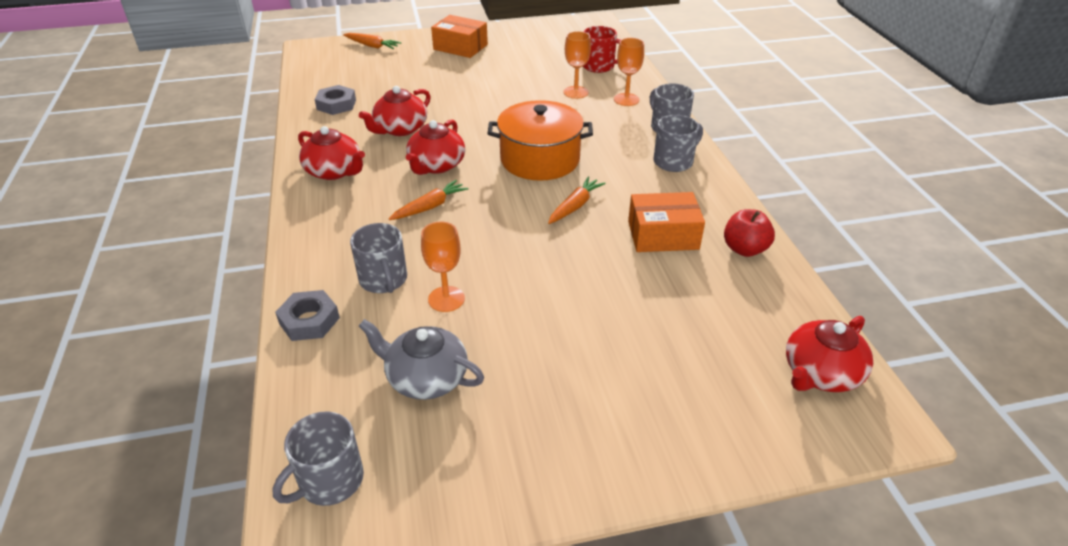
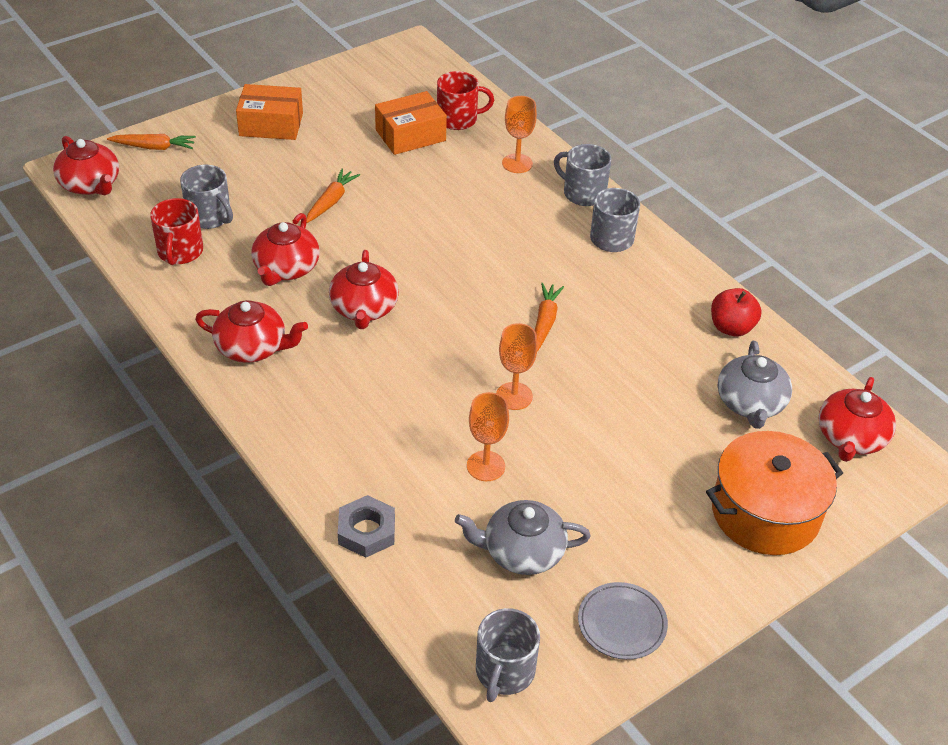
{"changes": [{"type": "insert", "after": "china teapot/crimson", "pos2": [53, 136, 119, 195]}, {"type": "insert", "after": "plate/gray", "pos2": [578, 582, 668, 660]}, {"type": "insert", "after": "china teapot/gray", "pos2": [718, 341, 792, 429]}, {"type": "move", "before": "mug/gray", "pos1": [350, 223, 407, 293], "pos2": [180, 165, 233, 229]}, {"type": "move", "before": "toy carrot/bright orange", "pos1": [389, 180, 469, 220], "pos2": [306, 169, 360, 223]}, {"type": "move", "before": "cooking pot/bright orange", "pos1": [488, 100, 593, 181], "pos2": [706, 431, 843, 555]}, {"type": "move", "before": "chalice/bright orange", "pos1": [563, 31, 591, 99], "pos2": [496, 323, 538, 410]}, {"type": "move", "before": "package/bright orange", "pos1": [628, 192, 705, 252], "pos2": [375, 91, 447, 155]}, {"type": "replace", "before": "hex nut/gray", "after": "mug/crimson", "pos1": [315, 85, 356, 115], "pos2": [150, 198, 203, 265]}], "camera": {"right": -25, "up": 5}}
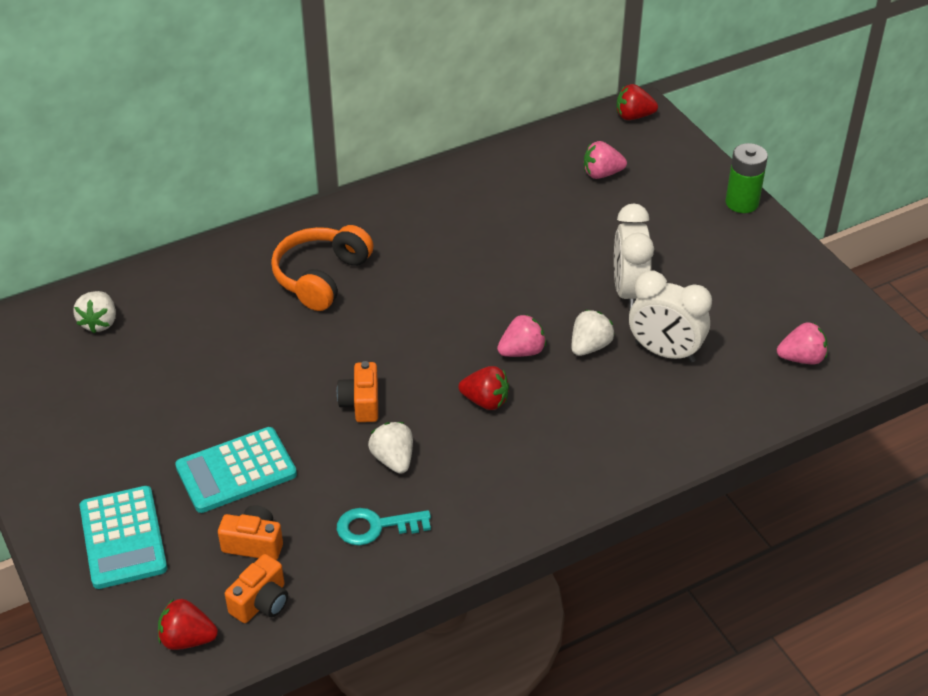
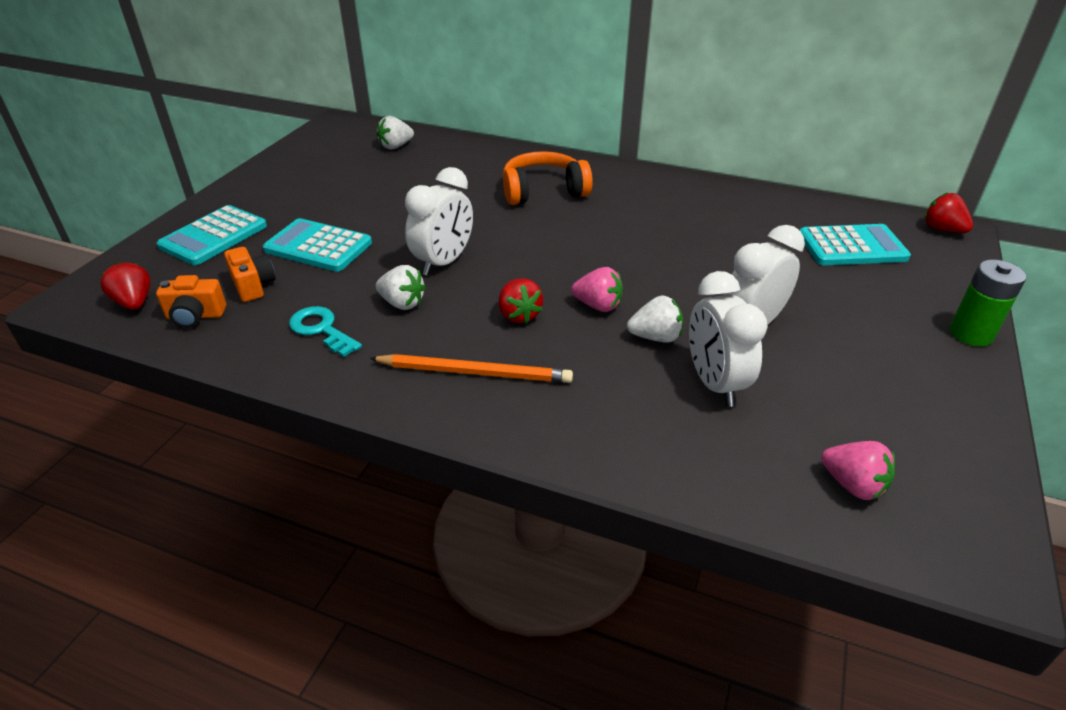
{"changes": [{"type": "insert", "after": "wooden pencil/bright orange", "pos2": [369, 354, 573, 383]}, {"type": "replace", "before": "camera/bright orange", "after": "clock/white", "pos1": [337, 361, 378, 422], "pos2": [405, 167, 473, 276]}, {"type": "replace", "before": "strawberry/pink", "after": "adding machine/aqua", "pos1": [584, 141, 627, 179], "pos2": [800, 224, 911, 265]}, {"type": "rotate", "before": "strawberry/white", "pos1": [368, 422, 413, 474], "pos2": [376, 265, 426, 310], "turn": 90}], "camera": {"right": 50, "up": -5}}
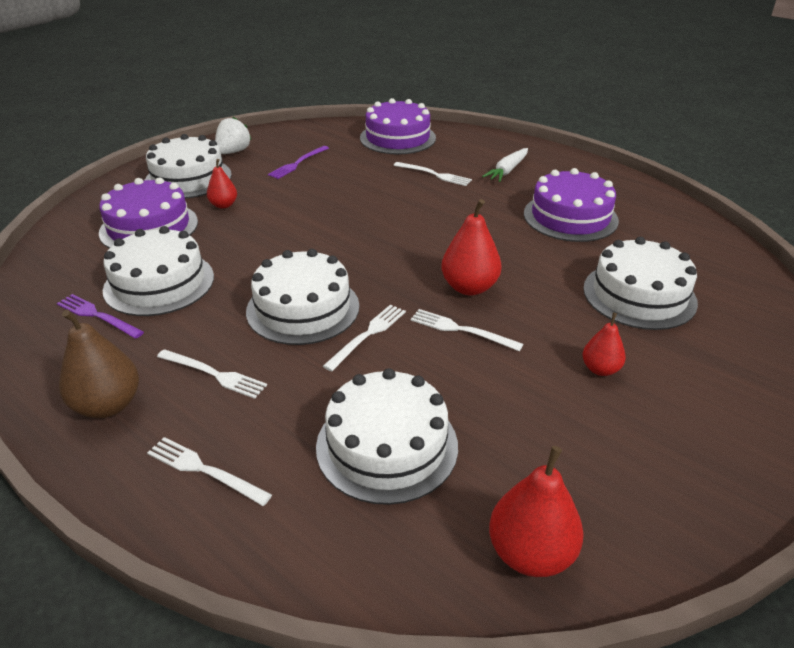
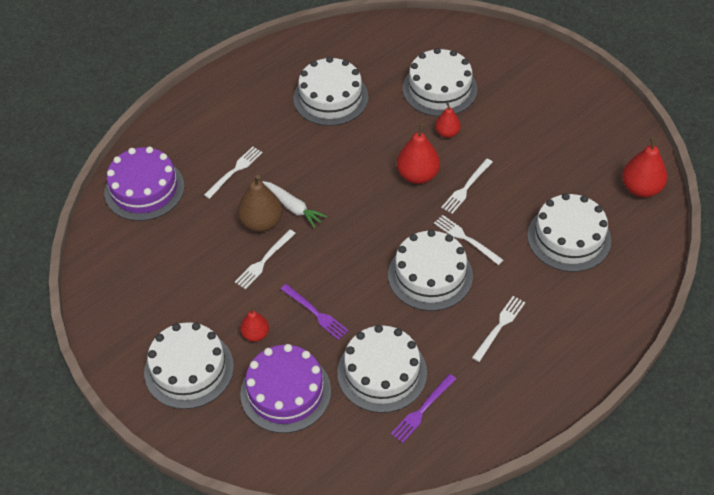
{"changes": [{"type": "delete", "before": "strawberry/white", "pos1": [215, 117, 252, 154]}, {"type": "move", "before": "pear fruit/brown", "pos1": [59, 310, 139, 418], "pos2": [238, 175, 282, 232]}, {"type": "move", "before": "fork/white", "pos1": [147, 437, 272, 506], "pos2": [235, 230, 296, 289]}, {"type": "move", "before": "fork/violet", "pos1": [268, 146, 329, 179], "pos2": [281, 284, 349, 340]}, {"type": "move", "before": "toy carrot/white", "pos1": [482, 148, 528, 182], "pos2": [262, 181, 327, 228]}, {"type": "move", "before": "pear fruit/crimson", "pos1": [583, 312, 626, 376], "pos2": [435, 102, 461, 138]}, {"type": "recolor", "before": "layer cake/violet", "after": "layer cake/white", "pos1": [524, 168, 619, 242], "pos2": [293, 57, 368, 126]}], "camera": {"right": -80, "up": 15}}
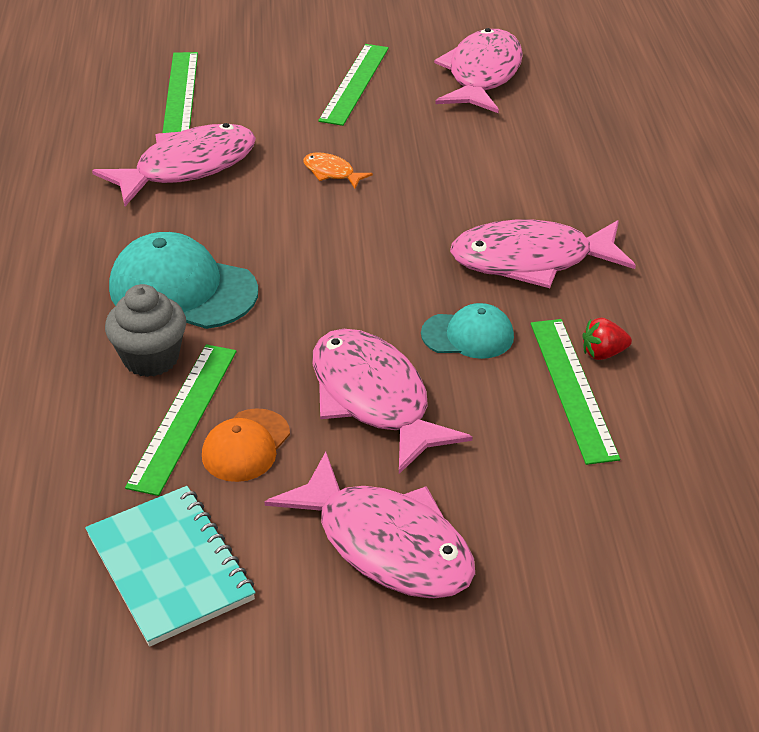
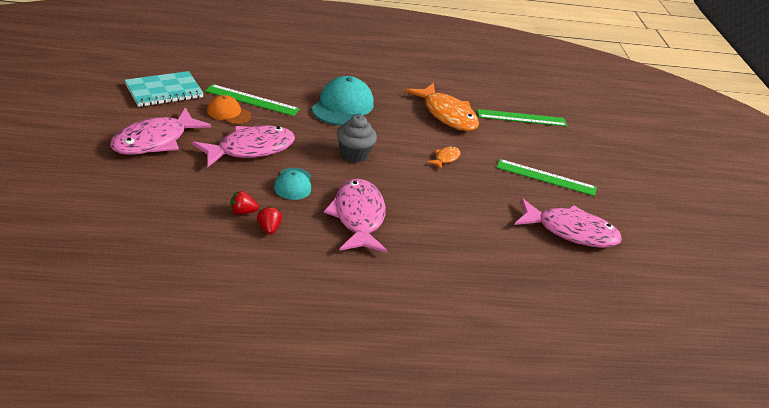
{"changes": [{"type": "move", "before": "muffin/gray", "pos1": [105, 284, 186, 377], "pos2": [337, 115, 377, 163]}, {"type": "replace", "before": "measuring stick/emerald", "after": "strawberry/crimson", "pos1": [531, 319, 620, 465], "pos2": [230, 191, 259, 215]}, {"type": "recolor", "before": "toy fish/pink", "after": "toy fish/bright orange", "pos1": [92, 123, 256, 206], "pos2": [405, 83, 479, 131]}], "camera": {"right": 85, "up": -5}}
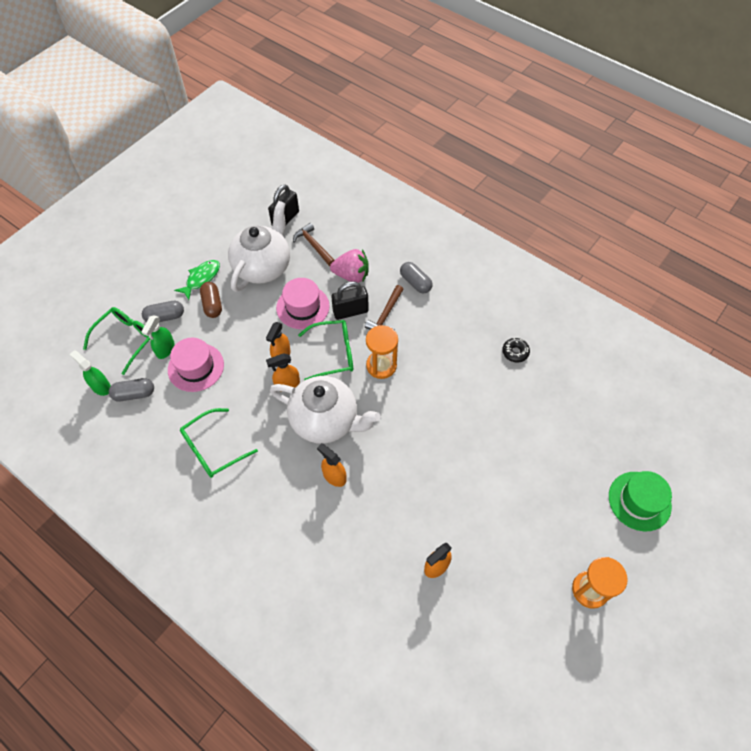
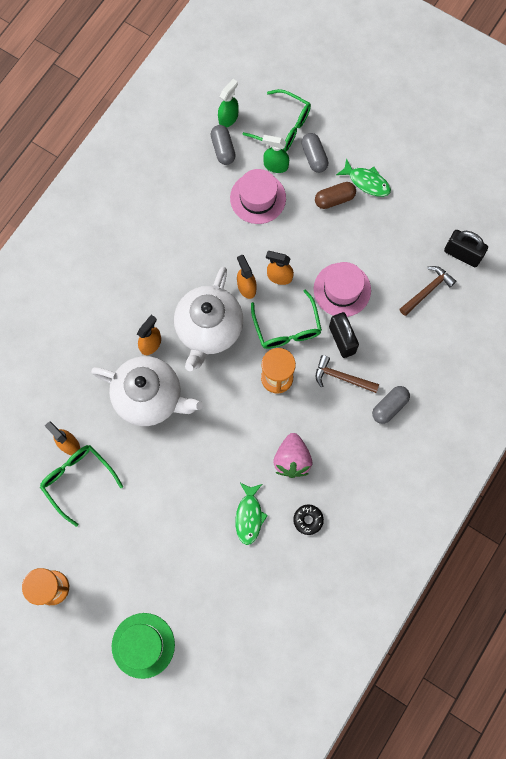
{"changes": [{"type": "insert", "after": "toy fish/emerald", "pos2": [235, 483, 268, 545]}, {"type": "move", "before": "spectacles/emerald", "pos1": [180, 408, 258, 478], "pos2": [40, 445, 123, 527]}, {"type": "move", "before": "china teapot/white", "pos1": [228, 201, 290, 292], "pos2": [91, 356, 203, 426]}, {"type": "move", "before": "strawberry/pink", "pos1": [330, 249, 369, 283], "pos2": [273, 433, 312, 478]}], "camera": {"right": 85, "up": 15}}
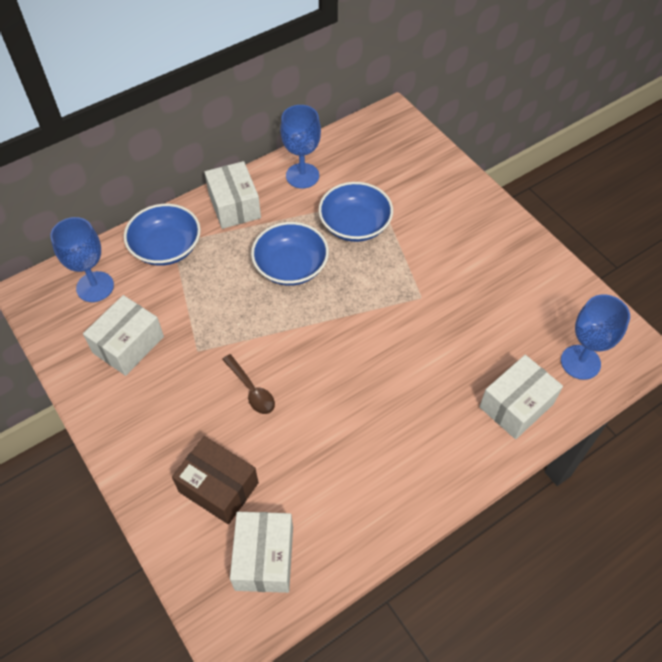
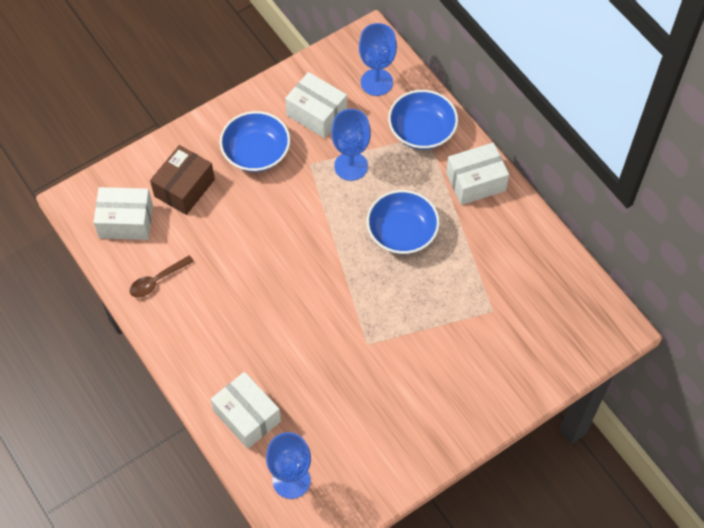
{"changes": [{"type": "move", "before": "teaspoon/brown", "pos1": [222, 354, 275, 414], "pos2": [130, 255, 194, 297]}, {"type": "move", "before": "chalice/royal blue", "pos1": [280, 105, 321, 188], "pos2": [331, 109, 371, 181]}, {"type": "move", "before": "serving bowl/royal blue", "pos1": [318, 182, 393, 242], "pos2": [220, 111, 290, 172]}], "camera": {"right": 90, "up": 5}}
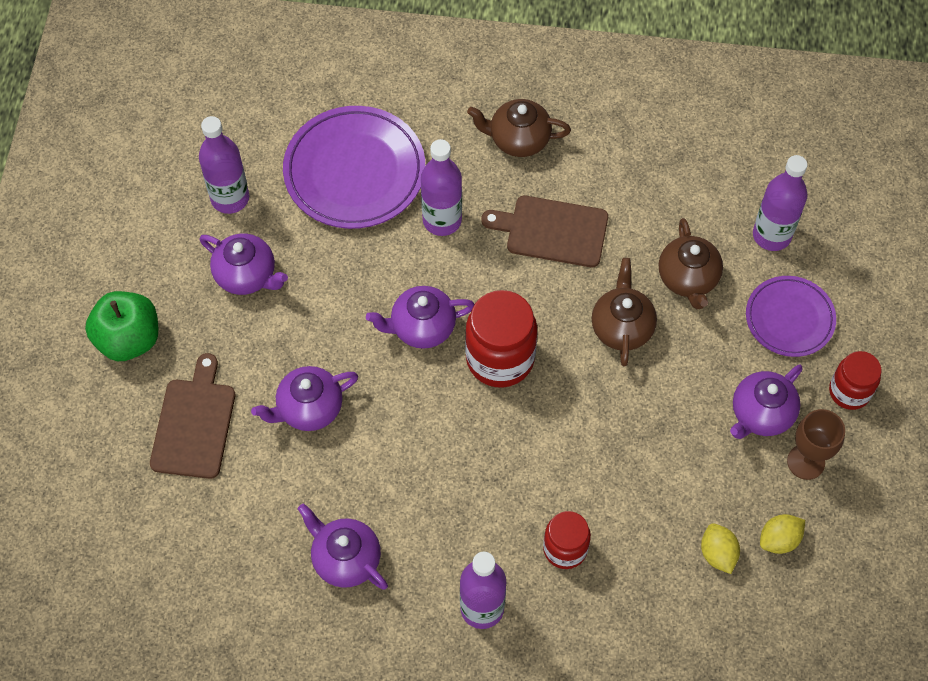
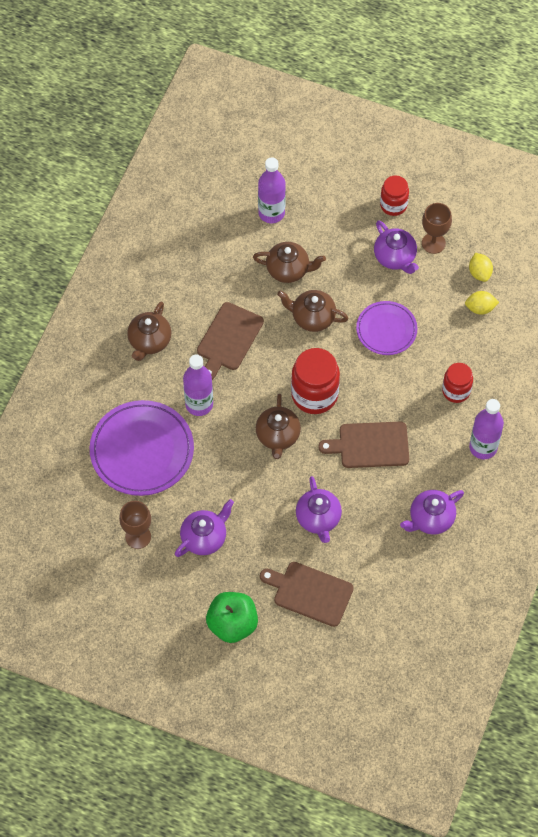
{"changes": [{"type": "insert", "after": "bread board/brown", "pos2": [318, 422, 409, 468]}, {"type": "move", "before": "plate/violet", "pos1": [746, 276, 836, 357], "pos2": [356, 301, 417, 355]}, {"type": "replace", "before": "drink bottle/violet", "after": "chalice/brown", "pos1": [199, 116, 249, 214], "pos2": [119, 501, 151, 549]}, {"type": "recolor", "before": "china teapot/violet", "after": "china teapot/brown", "pos1": [366, 286, 474, 349], "pos2": [256, 394, 301, 459]}], "camera": {"right": -75, "up": 0}}
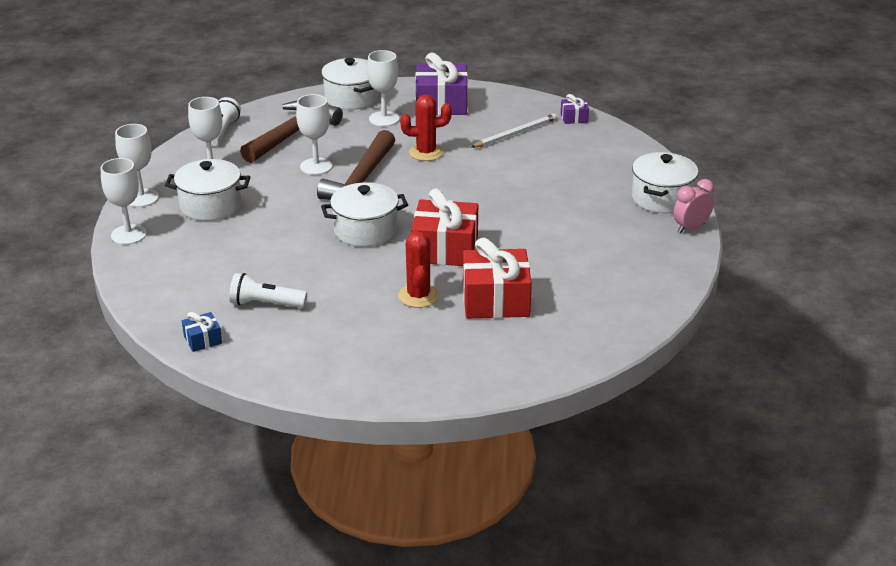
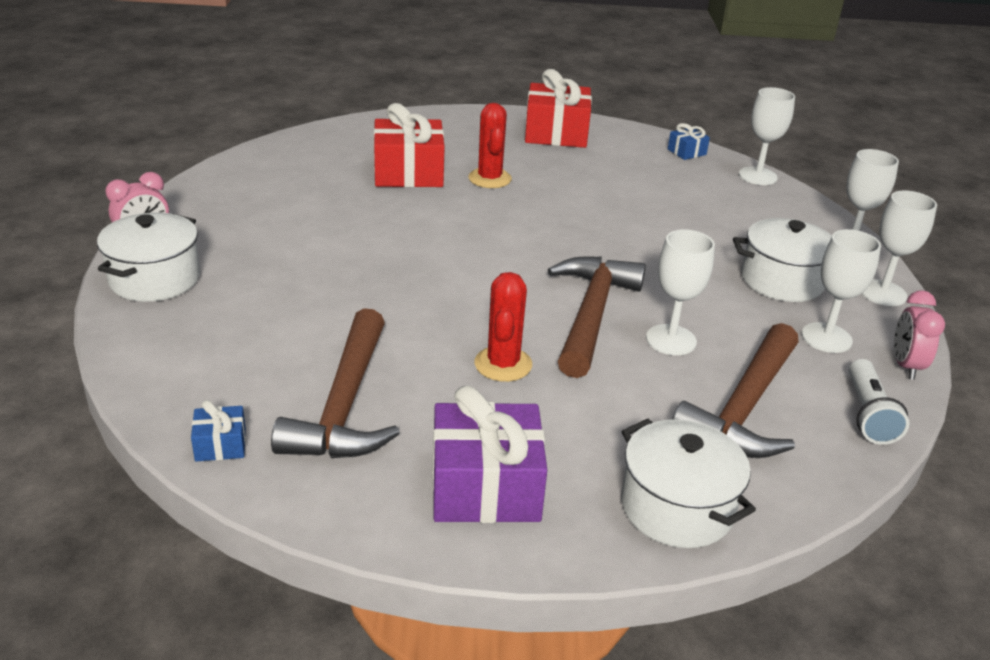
{"changes": [{"type": "delete", "before": "torch/white", "pos1": [229, 273, 307, 308]}, {"type": "delete", "before": "cooking pot/white", "pos1": [321, 182, 408, 247]}, {"type": "insert", "after": "clock/pink", "pos2": [894, 290, 945, 380]}, {"type": "move", "before": "chalice/white", "pos1": [367, 50, 399, 127], "pos2": [739, 87, 795, 185]}, {"type": "move", "before": "gift/crimson", "pos1": [411, 188, 478, 266], "pos2": [525, 69, 592, 148]}, {"type": "replace", "before": "wooden pencil/white", "after": "hammer/brown", "pos1": [471, 114, 557, 148], "pos2": [271, 308, 400, 458]}, {"type": "recolor", "before": "gift/violet", "after": "gift/royal blue", "pos1": [561, 94, 589, 124], "pos2": [191, 400, 246, 462]}, {"type": "rotate", "before": "cactus/crimson", "pos1": [400, 94, 452, 161], "pos2": [475, 272, 532, 382], "turn": -75}], "camera": {"right": 175, "up": 0}}
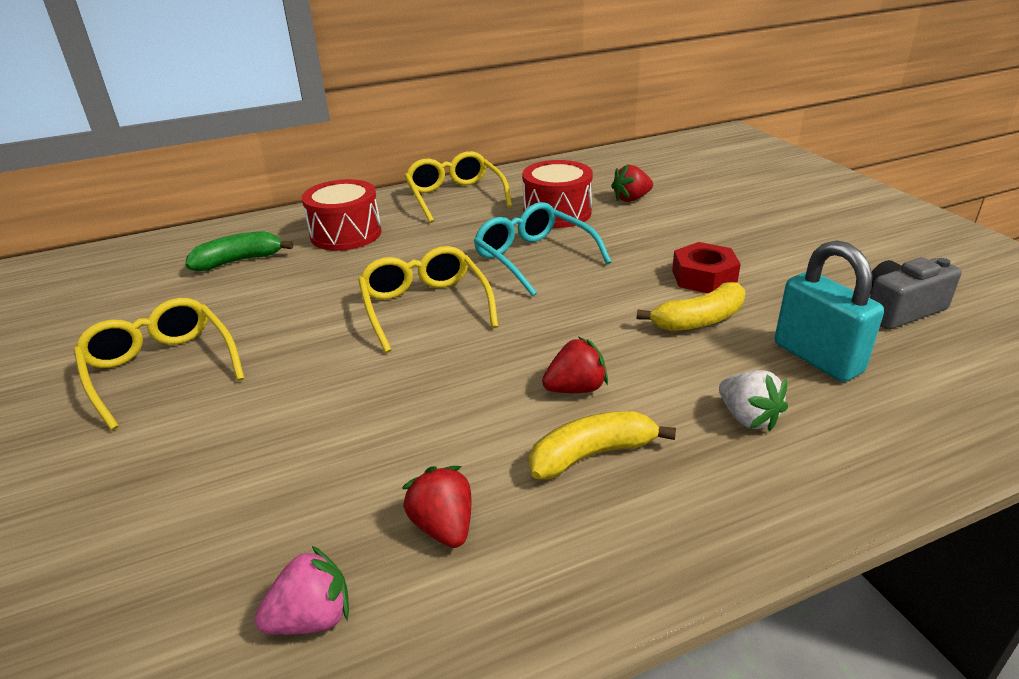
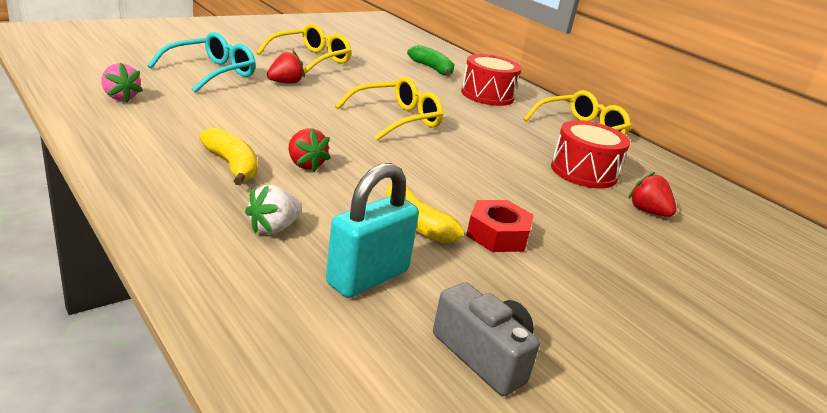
{"changes": [{"type": "move", "before": "strawberry/crimson", "pos1": [402, 466, 471, 548], "pos2": [267, 51, 305, 84]}, {"type": "move", "before": "spectacles/aqua", "pos1": [474, 202, 611, 297], "pos2": [147, 32, 256, 93]}], "camera": {"right": 70, "up": -5}}
